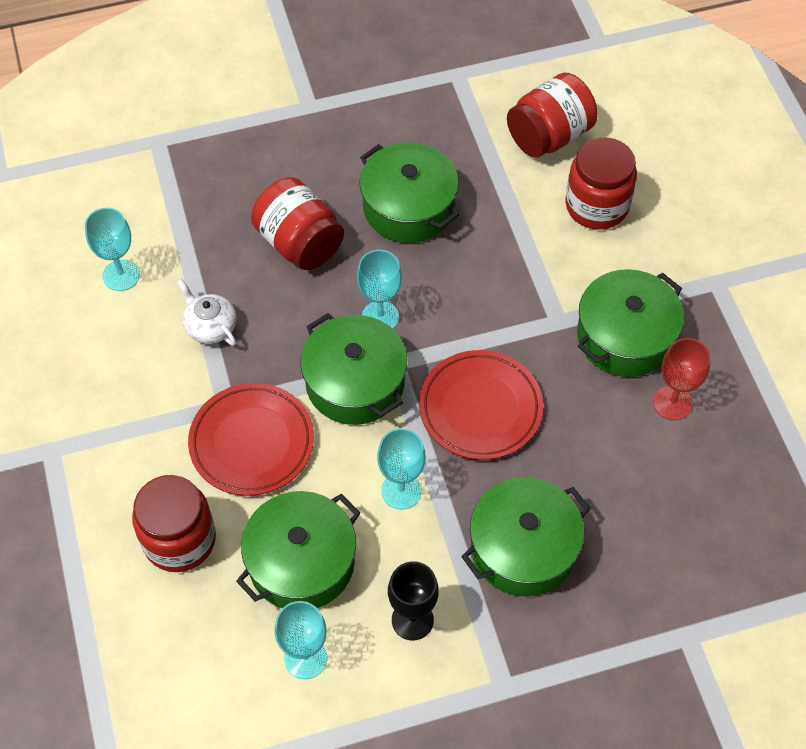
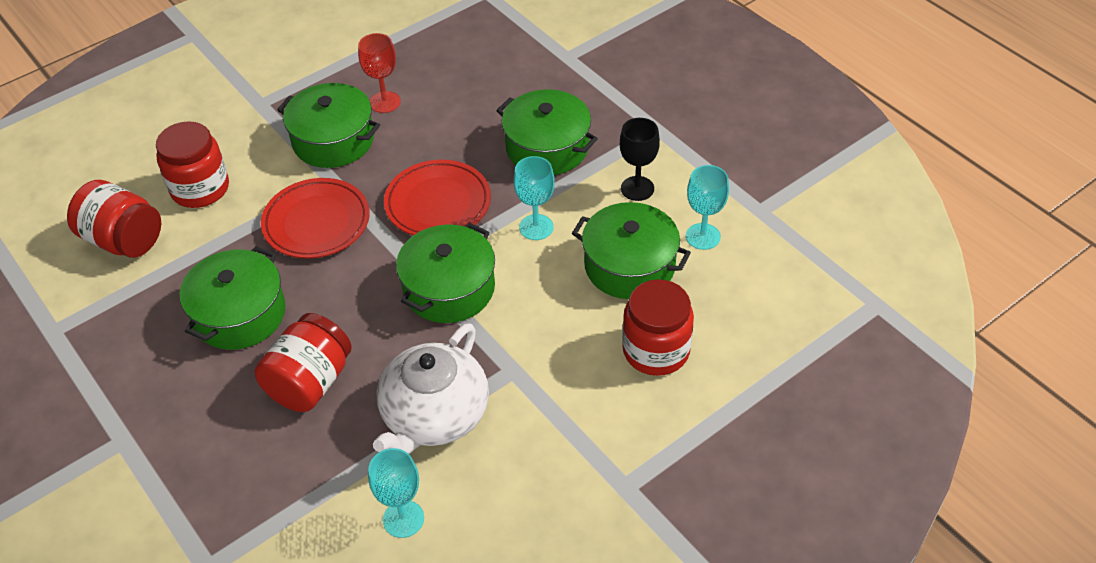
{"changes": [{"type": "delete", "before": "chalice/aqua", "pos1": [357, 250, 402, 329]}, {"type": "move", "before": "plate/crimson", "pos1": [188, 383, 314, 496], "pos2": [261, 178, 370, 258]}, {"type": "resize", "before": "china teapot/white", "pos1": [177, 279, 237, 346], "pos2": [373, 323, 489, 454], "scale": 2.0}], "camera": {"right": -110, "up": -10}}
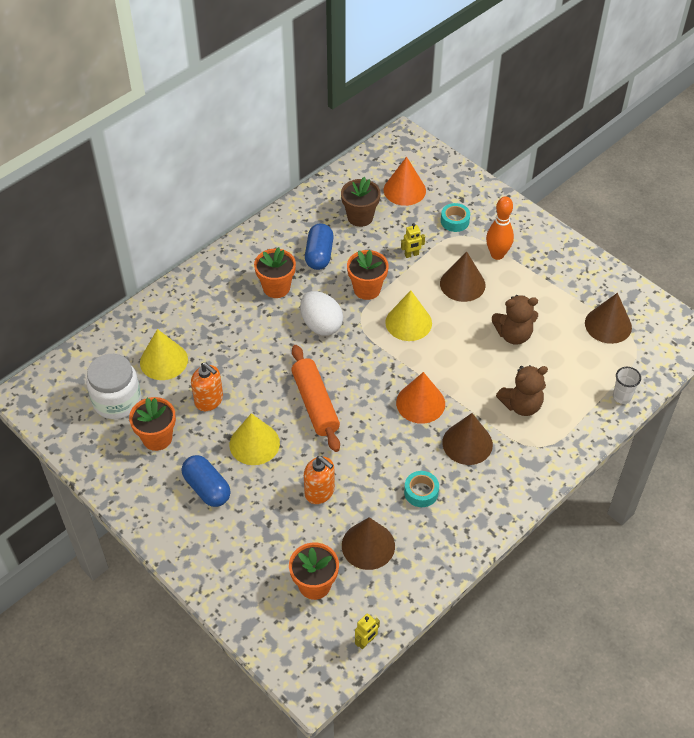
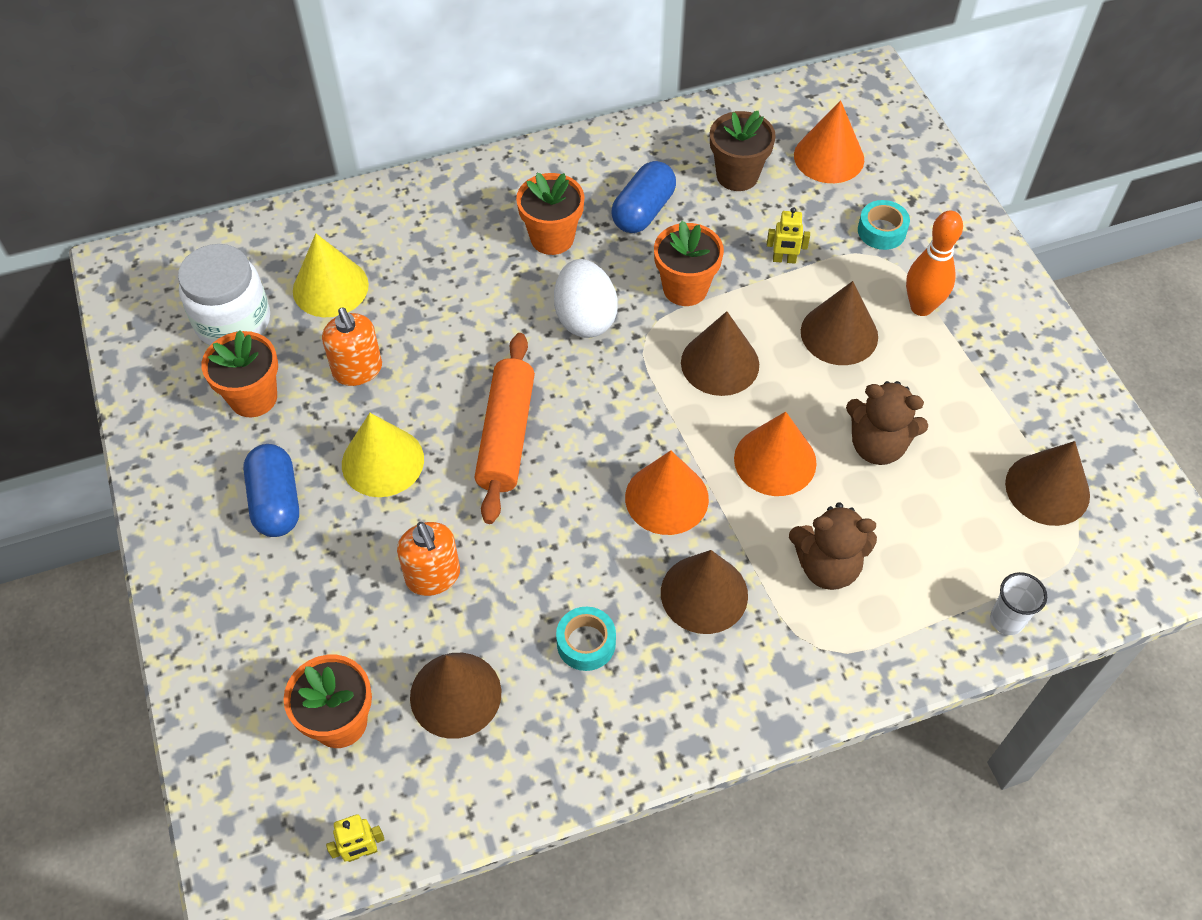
{"changes": [{"type": "insert", "after": "cone/bright orange", "pos2": [734, 412, 817, 496]}, {"type": "recolor", "before": "cone/bright yellow", "after": "cone/brown", "pos1": [385, 291, 432, 341], "pos2": [681, 311, 759, 396]}], "camera": {"right": 25, "up": 5}}
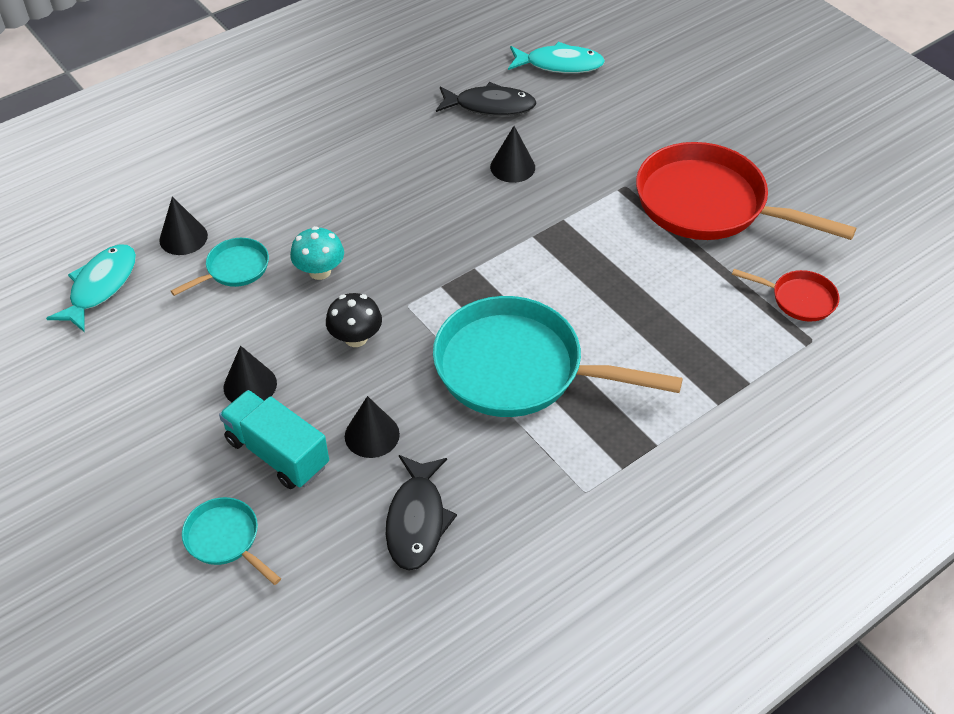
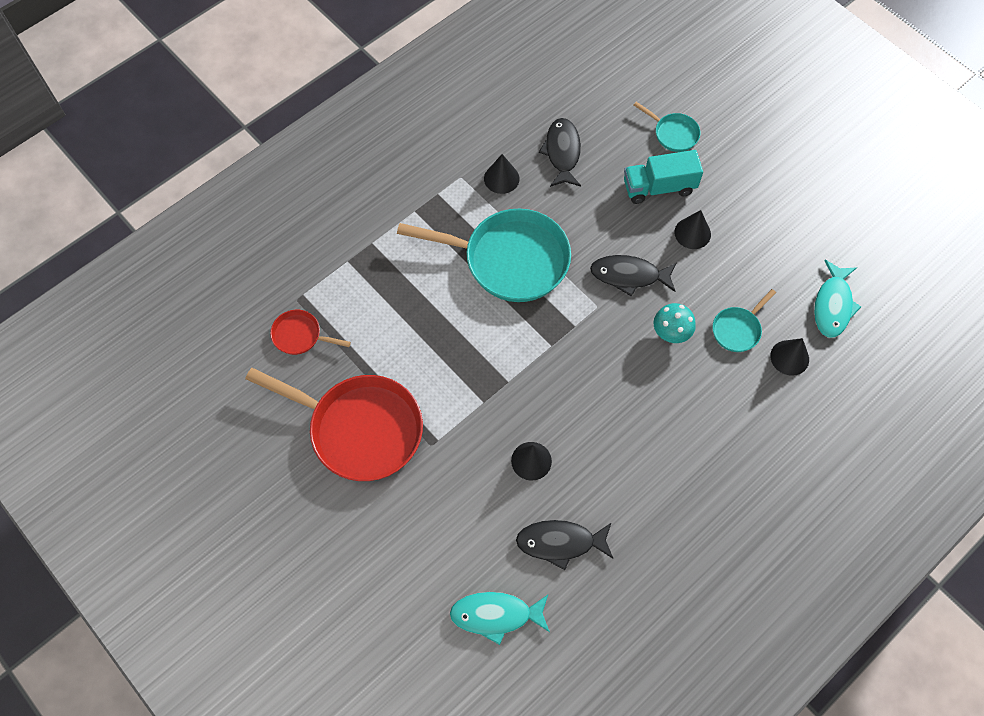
{"changes": [{"type": "move", "before": "cone/jet-black", "pos1": [345, 396, 400, 458], "pos2": [484, 154, 520, 194]}, {"type": "replace", "before": "fungus/jet-black", "after": "toy fish/jet-black", "pos1": [326, 293, 382, 347], "pos2": [590, 255, 677, 296]}, {"type": "rotate", "before": "lorry/aqua", "pos1": [219, 390, 329, 489], "pos2": [624, 150, 703, 204], "turn": 135}], "camera": {"right": 175, "up": 15}}
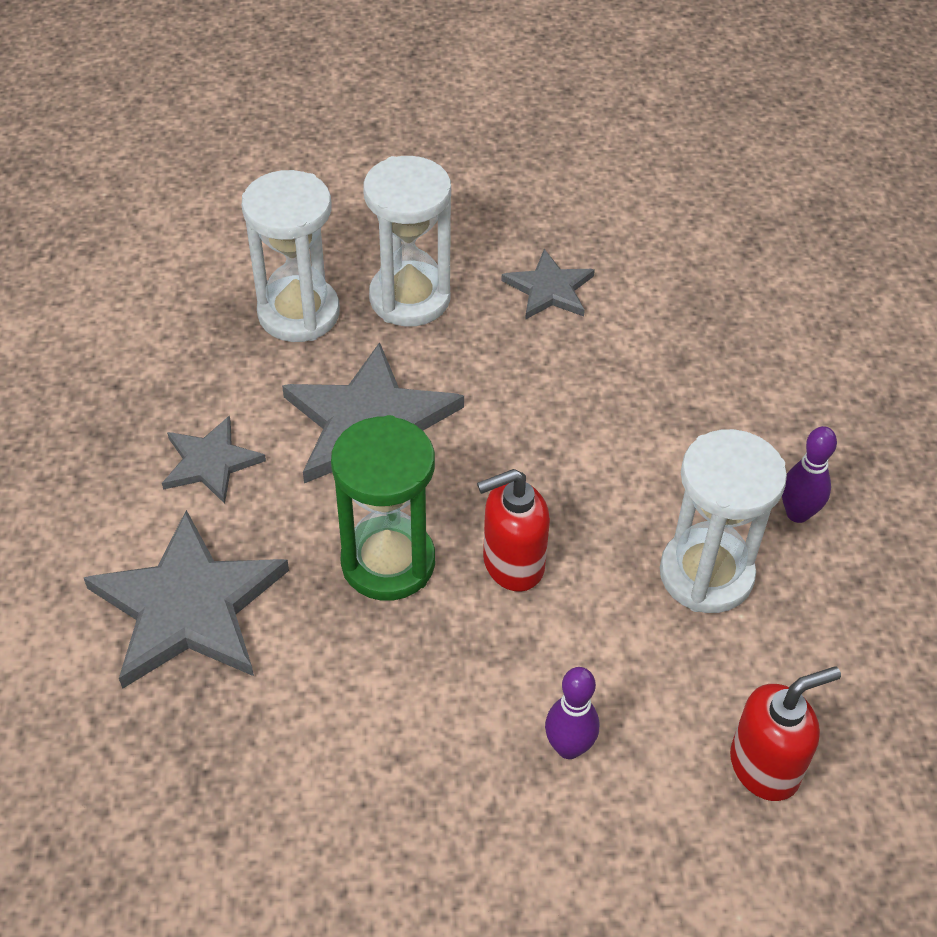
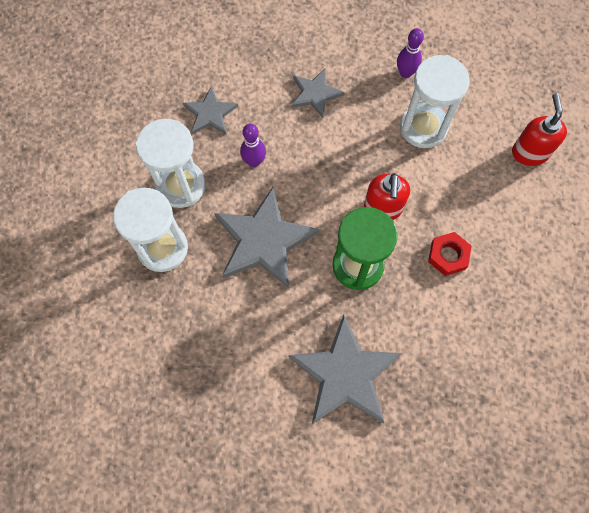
{"changes": [{"type": "insert", "after": "hex nut/crimson", "pos2": [428, 232, 472, 276]}, {"type": "move", "before": "star shape/gray", "pos1": [162, 416, 266, 504], "pos2": [291, 68, 345, 118]}, {"type": "move", "before": "skittle/violet", "pos1": [545, 667, 599, 759], "pos2": [240, 124, 266, 167]}], "camera": {"right": -65, "up": 20}}
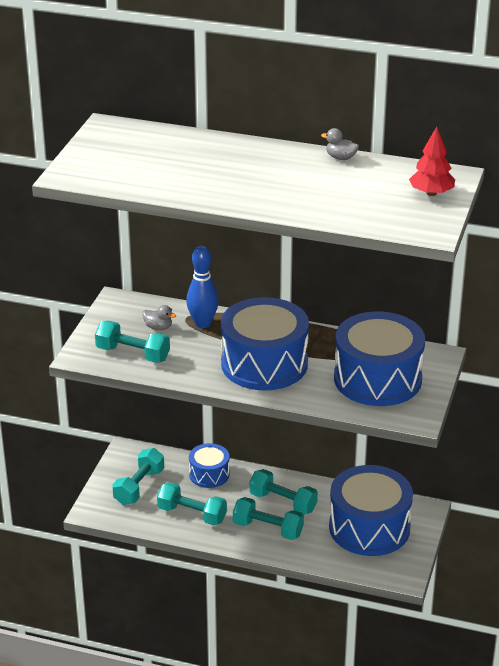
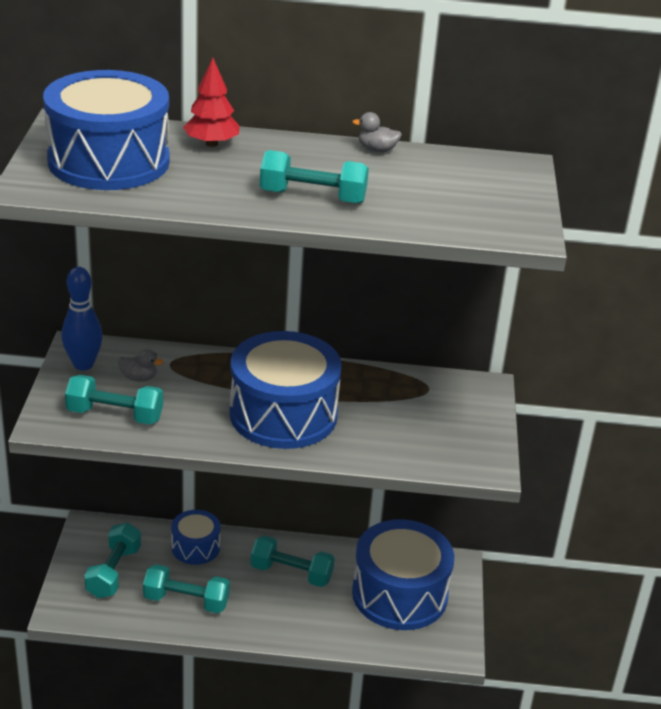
{"changes": [{"type": "move", "before": "skittle/royal blue", "pos1": [186, 246, 219, 328], "pos2": [61, 267, 103, 370]}, {"type": "move", "before": "hand weight/aqua", "pos1": [233, 497, 304, 540], "pos2": [260, 150, 369, 204]}, {"type": "move", "before": "toy drum/royal blue", "pos1": [334, 311, 425, 406], "pos2": [43, 70, 170, 190]}, {"type": "move", "before": "fir tree/crimson", "pos1": [409, 127, 455, 196], "pos2": [183, 58, 240, 147]}], "camera": {"right": -15, "up": 0}}
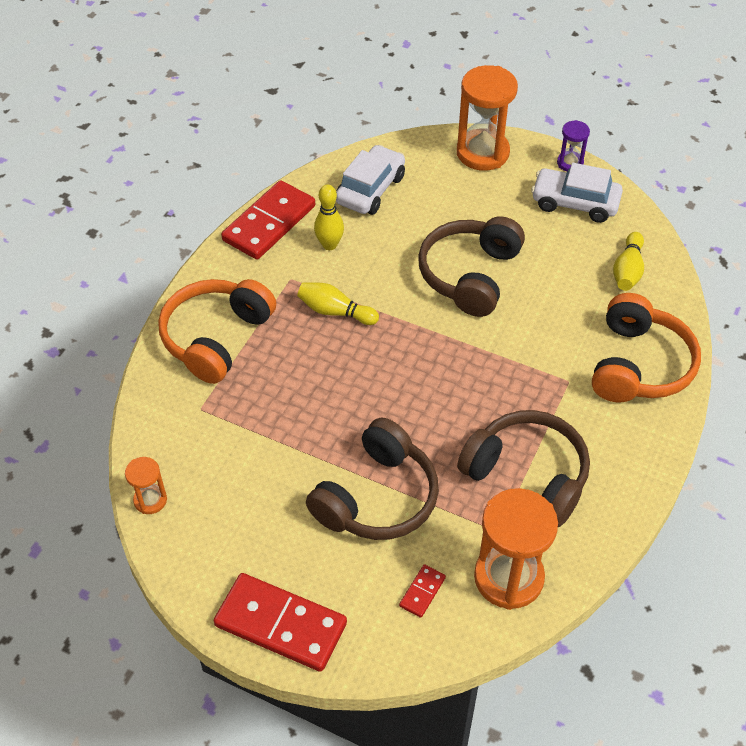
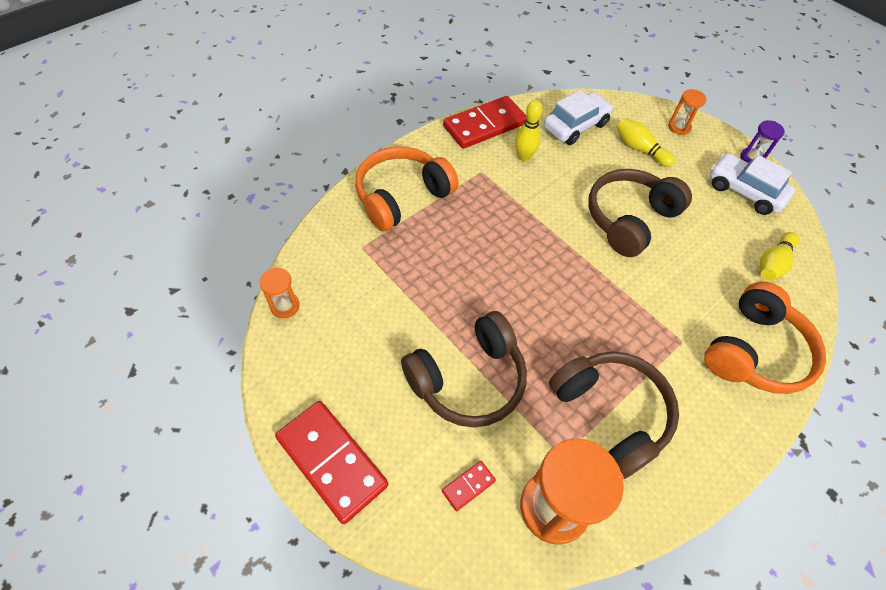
{"changes": [{"type": "move", "before": "skittle/bright yellow", "pos1": [297, 282, 379, 325], "pos2": [616, 118, 675, 167]}, {"type": "resize", "before": "sandglass/bright orange", "pos1": [457, 65, 518, 171], "pos2": [668, 89, 706, 135], "scale": 0.5}], "camera": {"right": 20, "up": 5}}
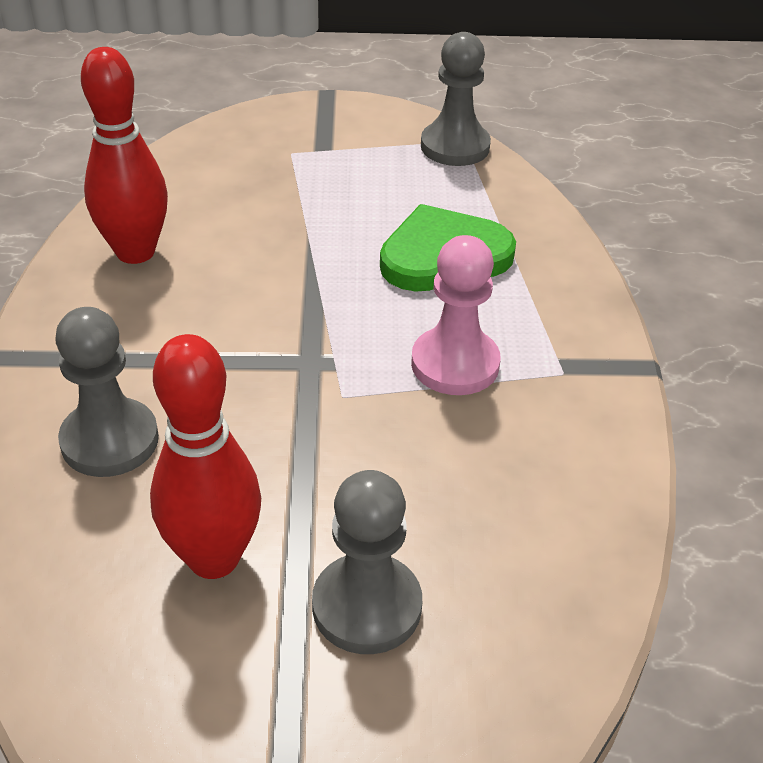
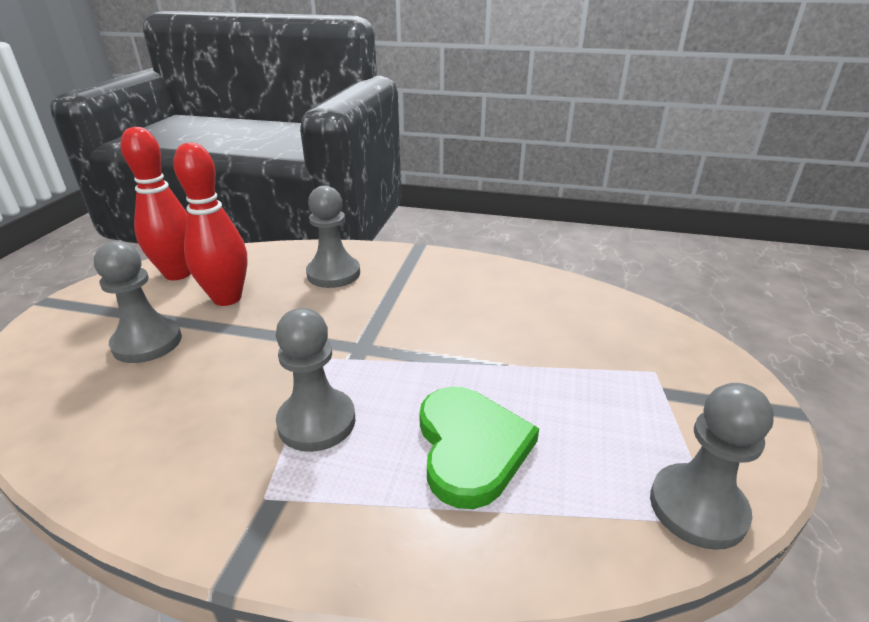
{"changes": [{"type": "move", "before": "skittle/crimson", "pos1": [81, 47, 168, 264], "pos2": [121, 127, 191, 280]}, {"type": "recolor", "before": "pawn/pink", "after": "pawn/gray", "pos1": [411, 235, 501, 395], "pos2": [276, 308, 355, 452]}], "camera": {"right": 105, "up": -10}}
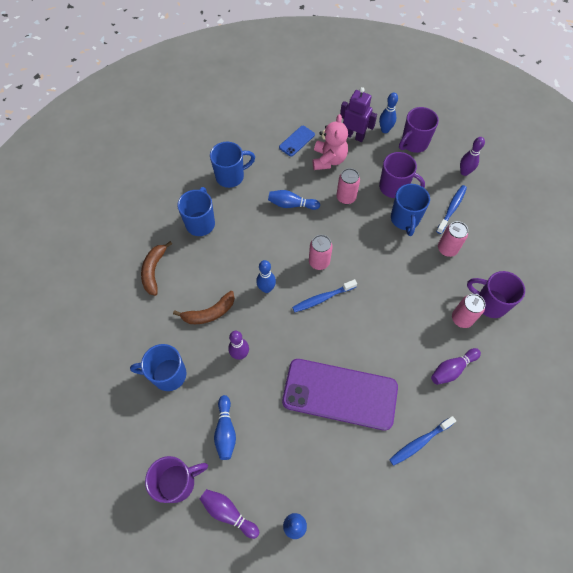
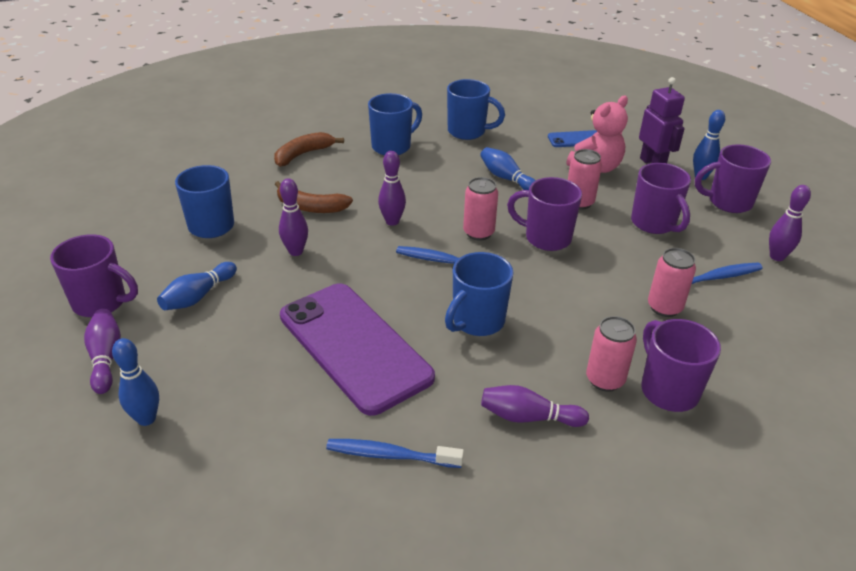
{"changes": [{"type": "insert", "after": "mug/violet", "pos2": [507, 177, 582, 251]}, {"type": "move", "before": "mug/royal blue", "pos1": [391, 184, 430, 236], "pos2": [445, 252, 513, 336]}, {"type": "recolor", "before": "skittle/royal blue", "after": "skittle/violet", "pos1": [256, 260, 276, 293], "pos2": [378, 151, 406, 226]}], "camera": {"right": 40, "up": -25}}
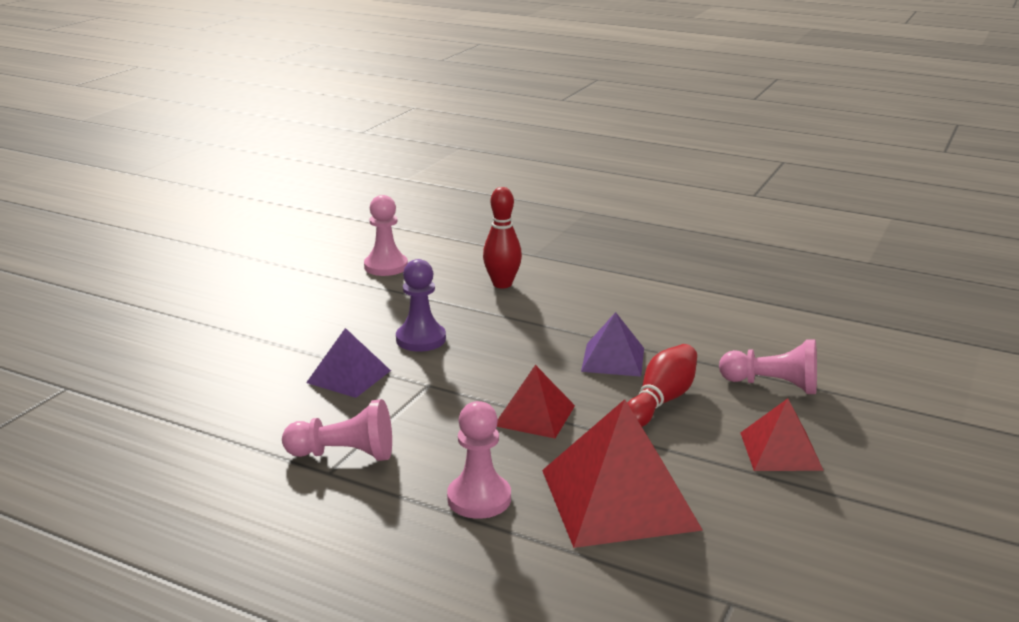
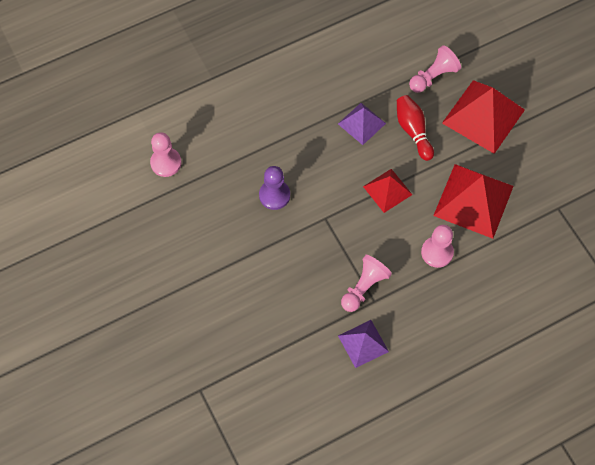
{"changes": [{"type": "delete", "before": "skittle/crimson", "pos1": [483, 187, 522, 288]}, {"type": "move", "before": "solid pyramid/violet", "pos1": [306, 328, 391, 398], "pos2": [338, 320, 389, 368]}, {"type": "resize", "before": "solid pyramid/crimson", "pos1": [740, 399, 824, 471], "pos2": [442, 80, 525, 154], "scale": 1.76}], "camera": {"right": -55, "up": 40}}
